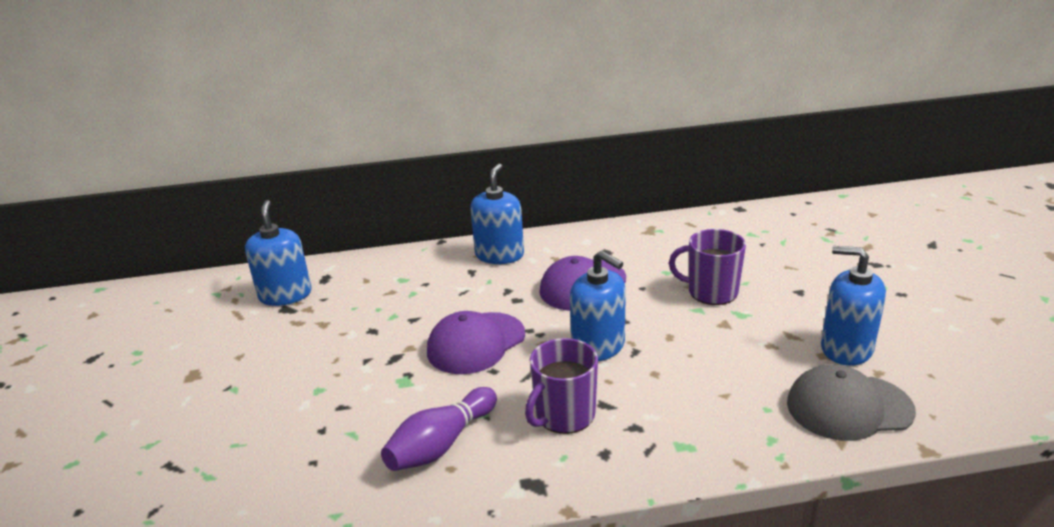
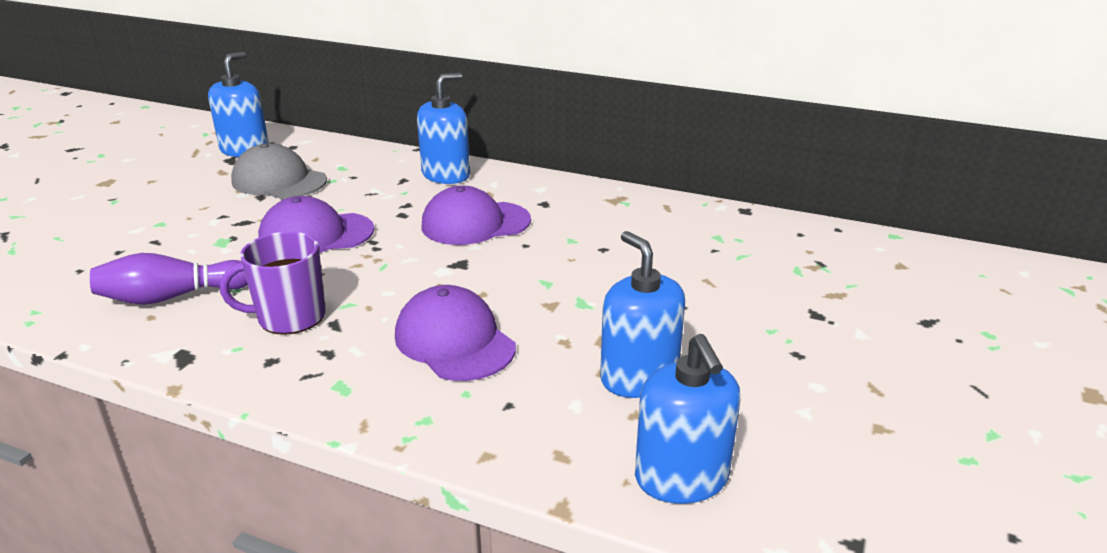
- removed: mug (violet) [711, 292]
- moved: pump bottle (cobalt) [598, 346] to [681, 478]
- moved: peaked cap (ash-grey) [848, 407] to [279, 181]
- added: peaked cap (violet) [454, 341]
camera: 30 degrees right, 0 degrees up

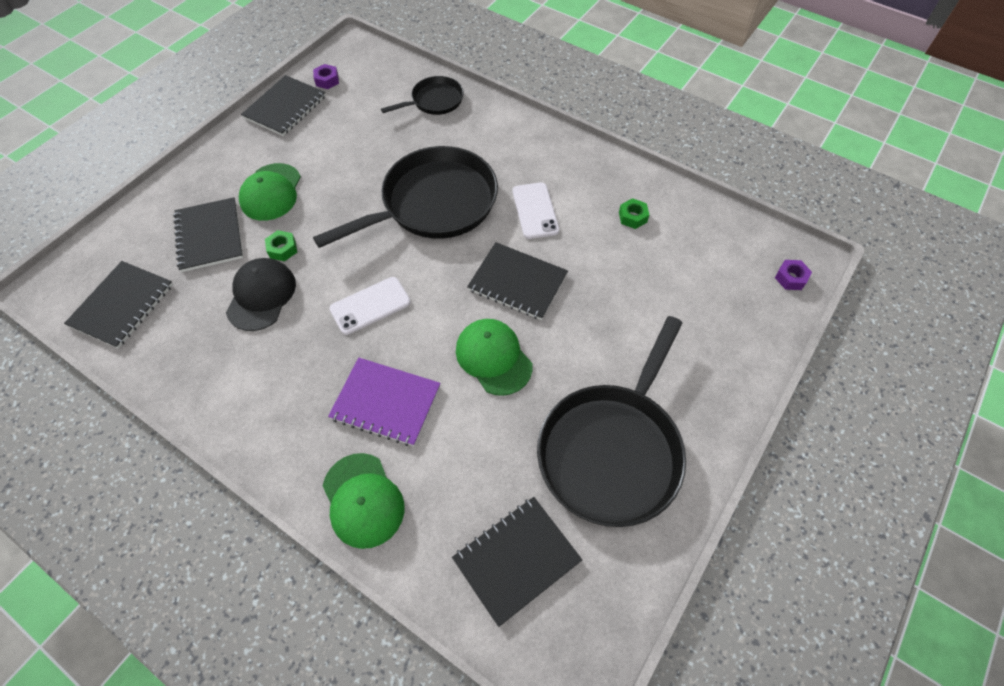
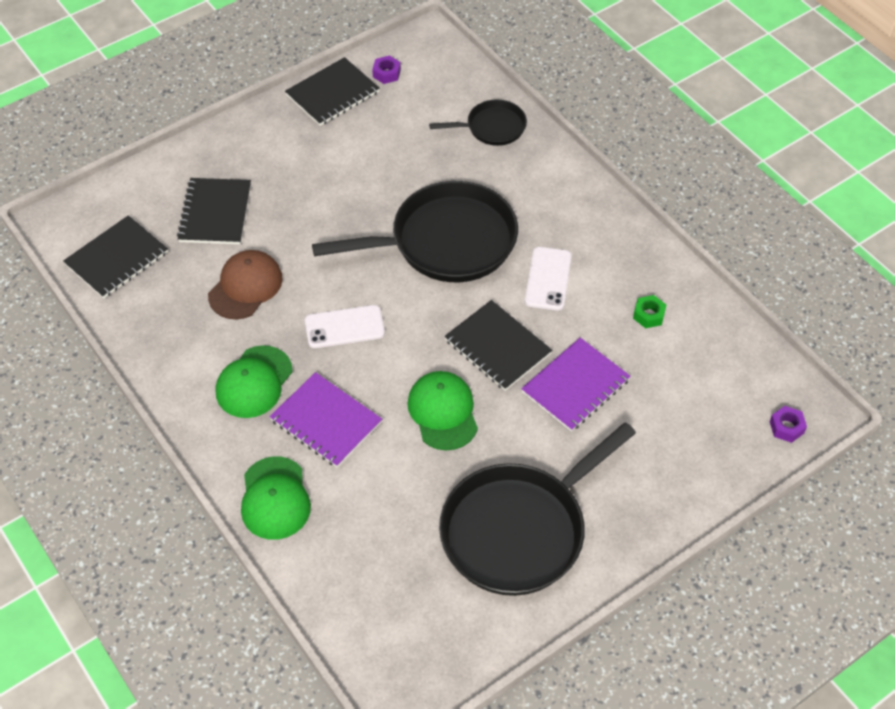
- moved: peaked cap (green) [271, 192] to [254, 382]
- removed: hex nut (green) [282, 249]
- recoloured: peaked cap (jet-black) [261, 295] to peaked cap (dark brown) [245, 287]
- removed: exercise book (jet-black) [516, 559]
- added: exercise book (violet) [575, 386]
camera: 20 degrees right, 5 degrees down

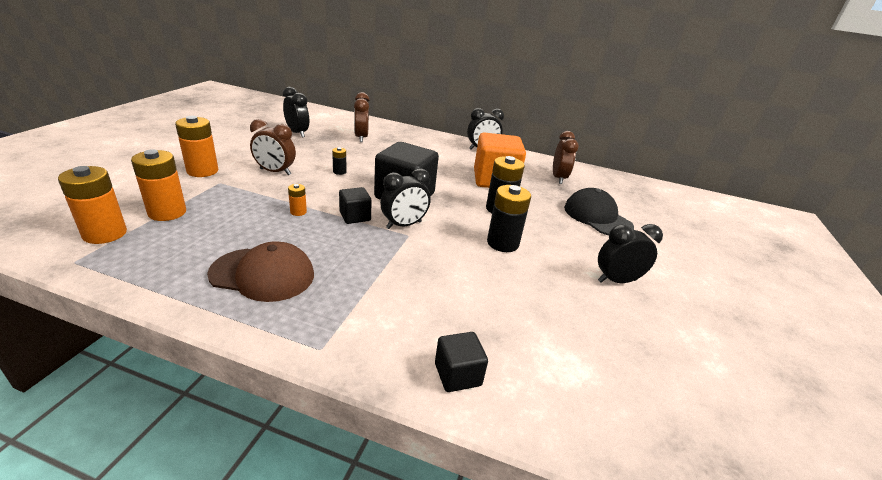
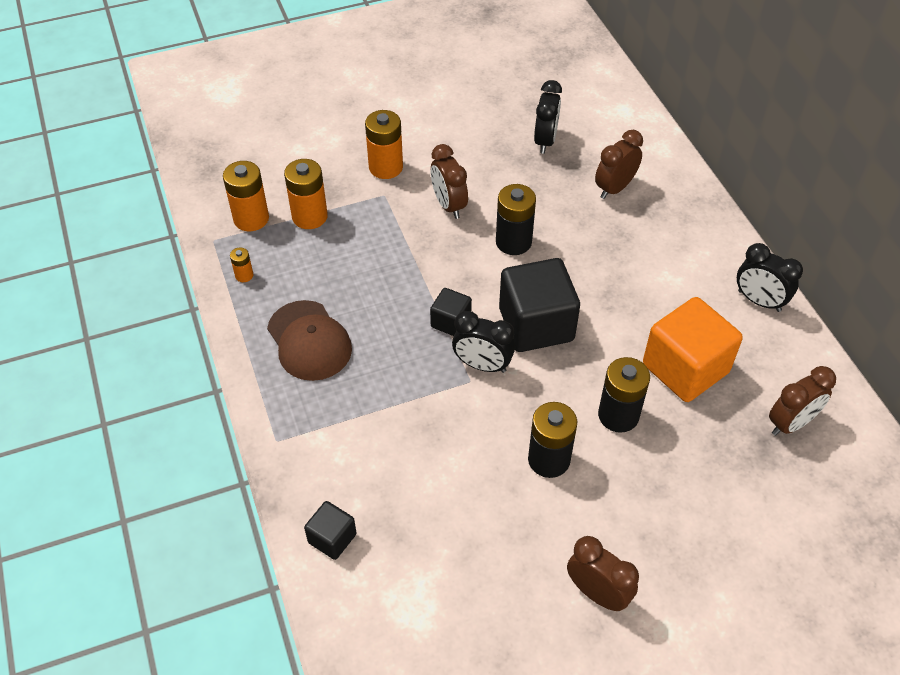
- resized: battery (jet-black) [339, 172] = [513, 242] x2.03
- moved: battery (orange) [298, 212] to [244, 275]
- removed: peaked cap (jet-black) [597, 217]
- recoloured: bedside clock (jet-black) [616, 281] to bedside clock (dark brown) [597, 593]
camera: 55 degrees right, 20 degrees up

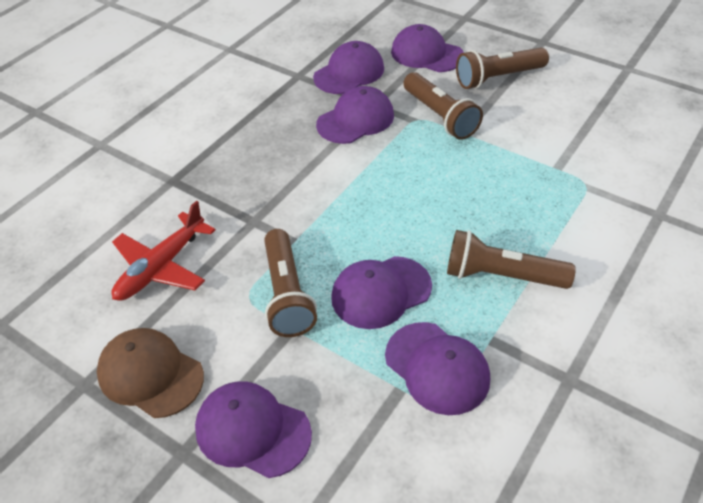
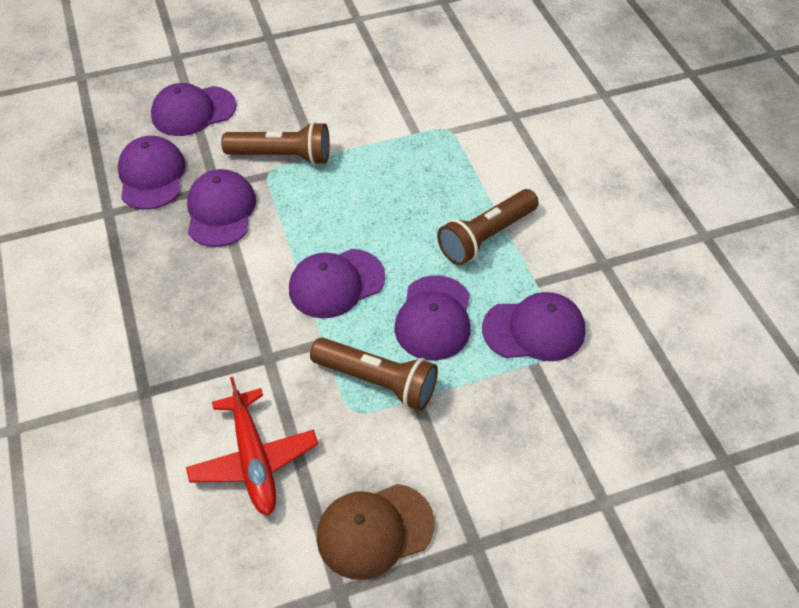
- removed: flashlight (dark brown) [498, 78]
- moved: peaked cap (violet) [252, 431] to [336, 283]
camera: 55 degrees left, 5 degrees up

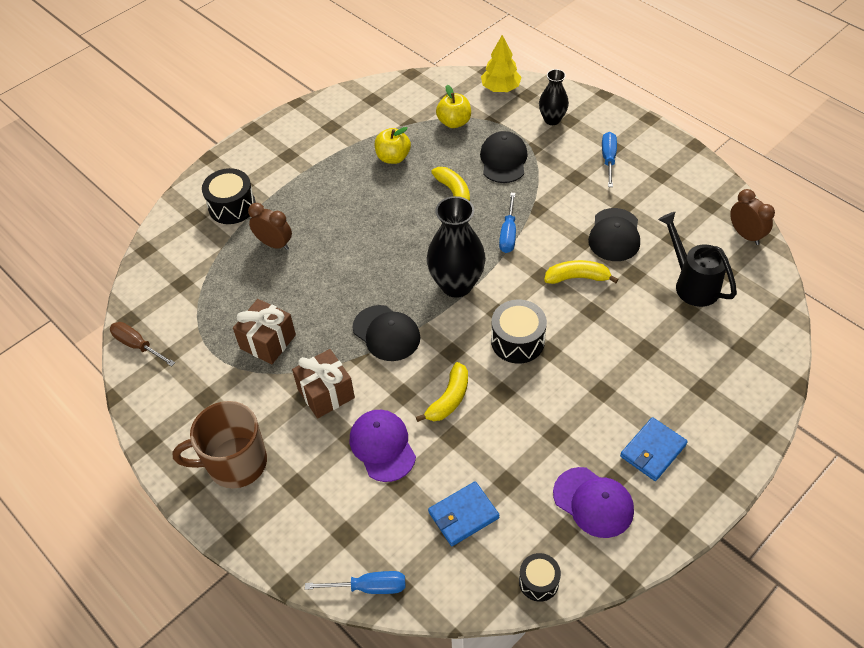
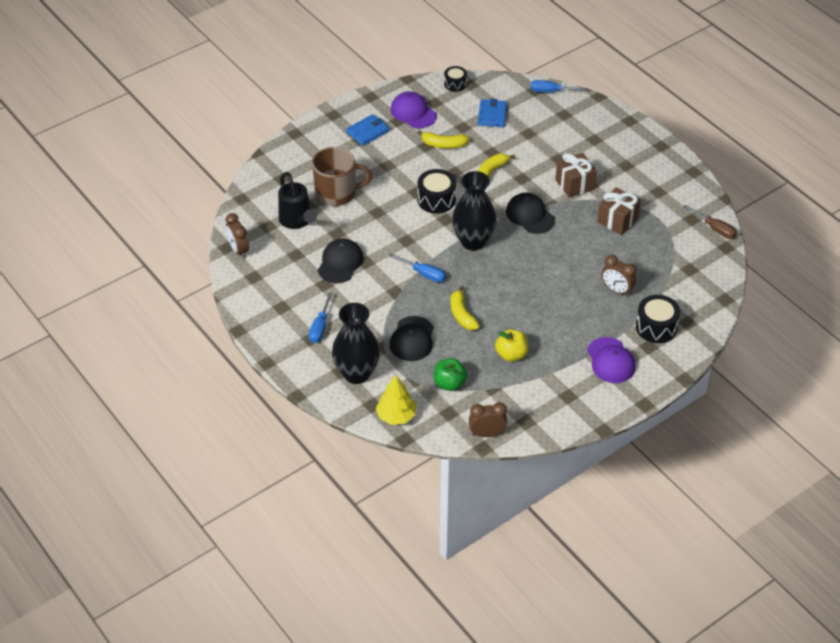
- resized: vase (jet-black) [552, 119] = [356, 373] x1.70
- recoloured: apple fruit (bright yellow) [454, 122] to apple fruit (green) [449, 383]
- turned: screwdriver (cobalt) [508, 234] = [424, 274] 105 degrees clockwise
- moved: toy banana (bright yellow) [577, 277] to [443, 145]
- moved: mug (dark brown) [235, 463] to [337, 193]
- moved: peaked cap (violet) [382, 446] to [611, 360]
- turned: card wallet (cobalt) [463, 515] = [492, 115] 60 degrees counterclockwise
- added: bedside clock (dark brown) [487, 434]
camera: 175 degrees left, 5 degrees down

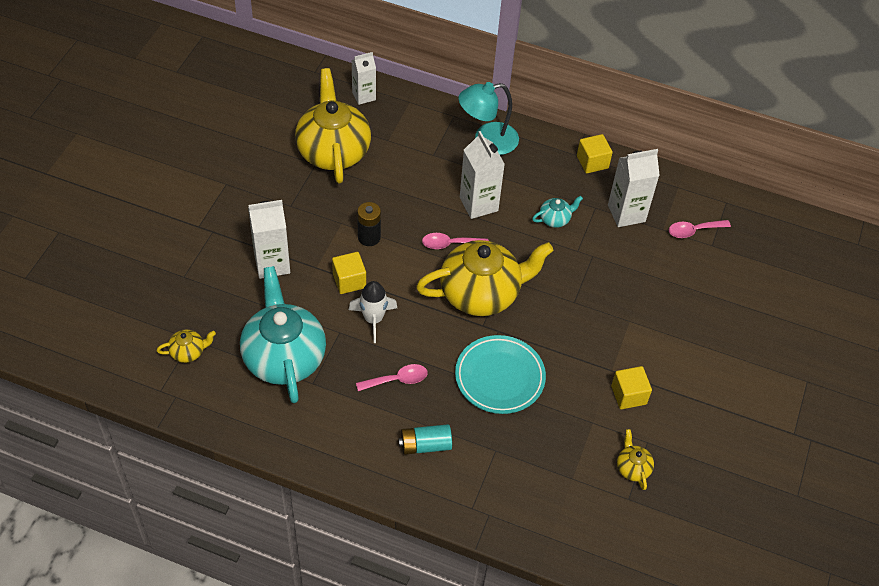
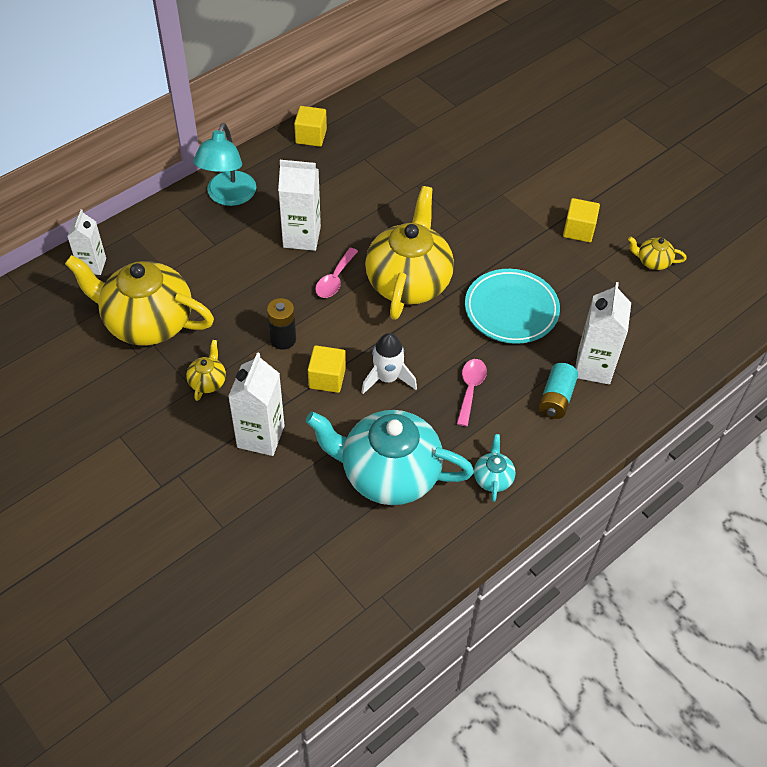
- moved: juice carton (white) [626, 213] to [593, 367]
- moved: teapot (aqua) [555, 219] to [493, 478]
- removed: teaspoon (rosy) [693, 231]
- moved: teapot (bright yellow) [188, 352] to [208, 381]
camera: 60 degrees left, 0 degrees up

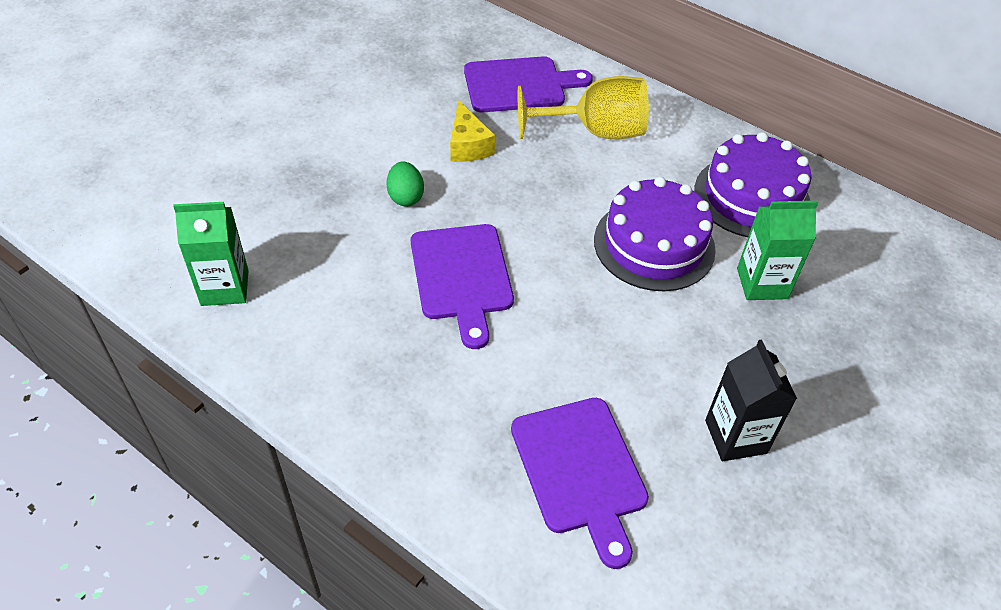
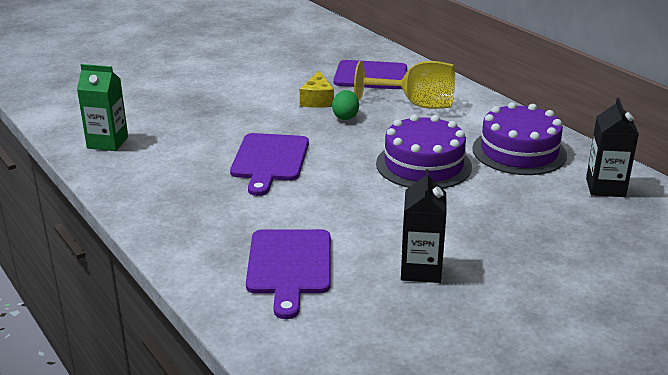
- moved: egg (green) [405, 197] to [345, 117]
- removed: juice carton (green) [762, 283]
- added: juice carton (jet-black) [605, 187]
camera: 20 degrees right, 20 degrees down

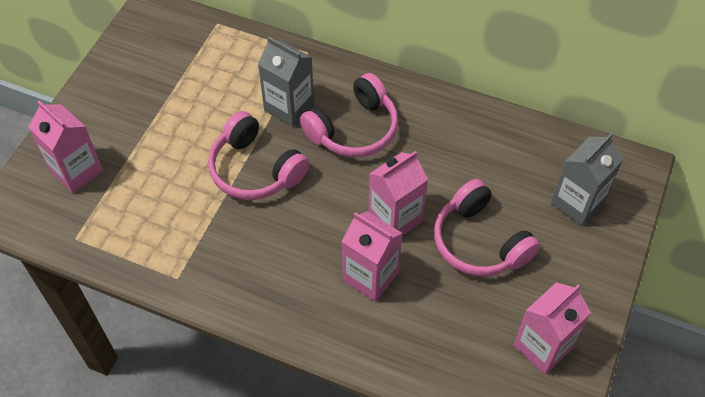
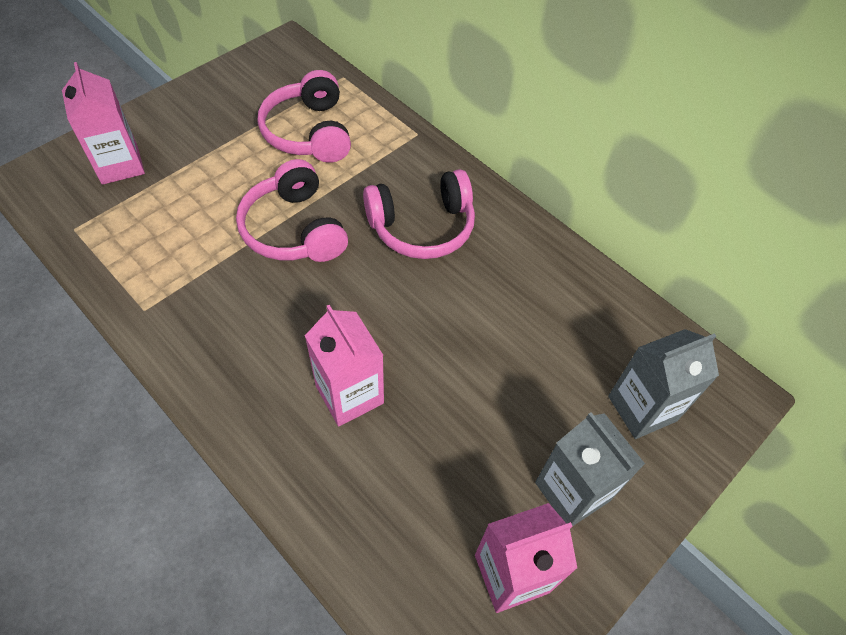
- moved: juice carton (ash-grey) [289, 107] to [572, 491]
- removed: juice carton (rosy) [395, 218]
- moved: headset (rosy) [479, 242] to [309, 132]
camera: 20 degrees right, 0 degrees up

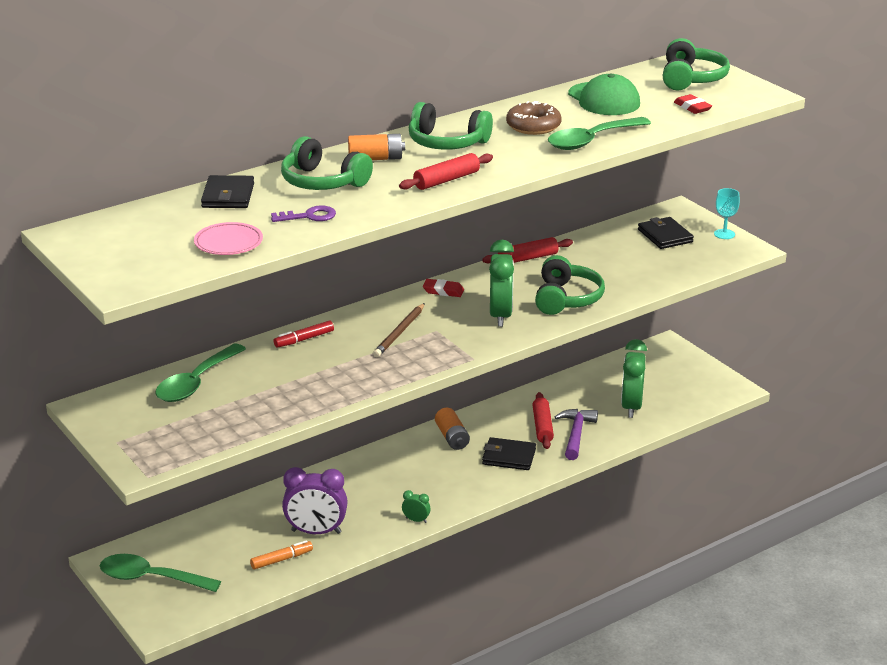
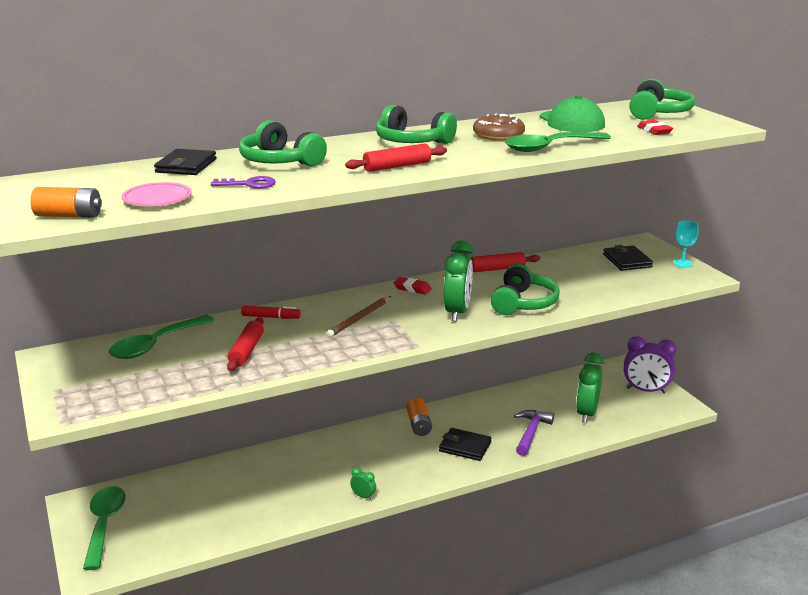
- moved: battery (orange) [375, 158] to [69, 215]
- turned: marker pen (scarlet) [304, 339] = [271, 317] 150 degrees counterclockwise
- moved: rolling pin (scarlet) [542, 427] to [246, 351]
- moved: bedside clock (violet) [316, 532] to [646, 390]
- removed: marker pen (orange) [281, 559]
- turned: teaspoon (green) [150, 578] = [104, 524] 60 degrees clockwise
camera: 10 degrees right, 5 degrees down

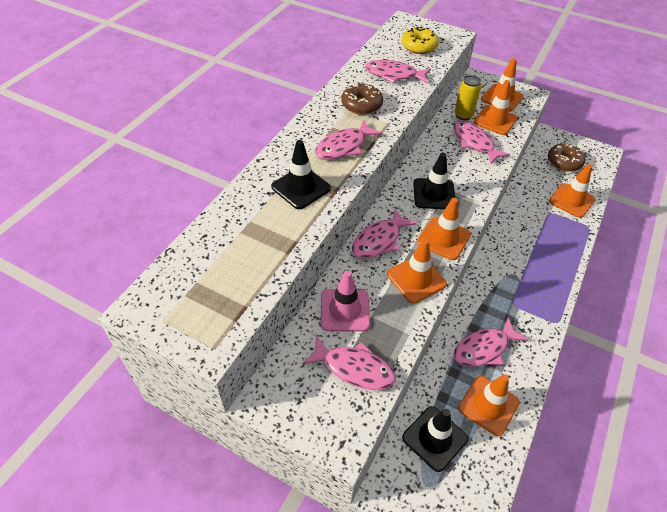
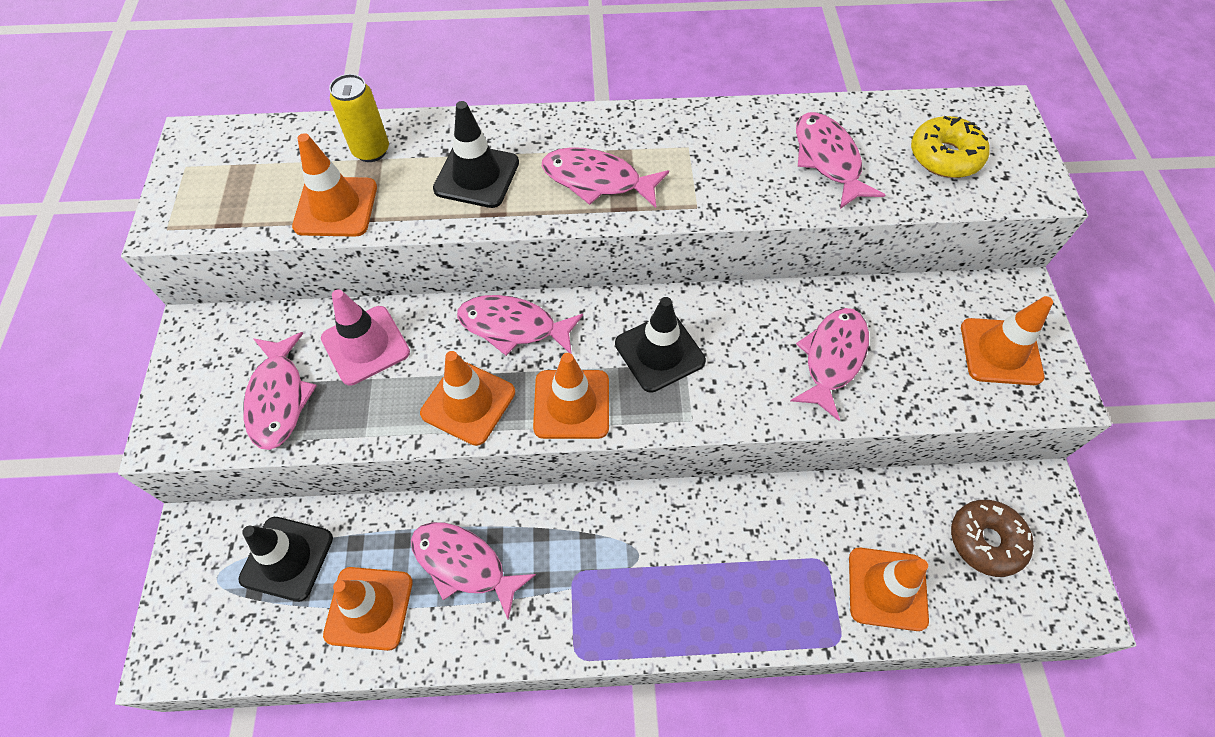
- moved: can (bright yellow) [463, 115] to [371, 151]
- moved: traffic cone (orange) [495, 120] to [336, 207]
- removed: doughnut (dark brown) [361, 105]
camera: 60 degrees right, 10 degrees up

